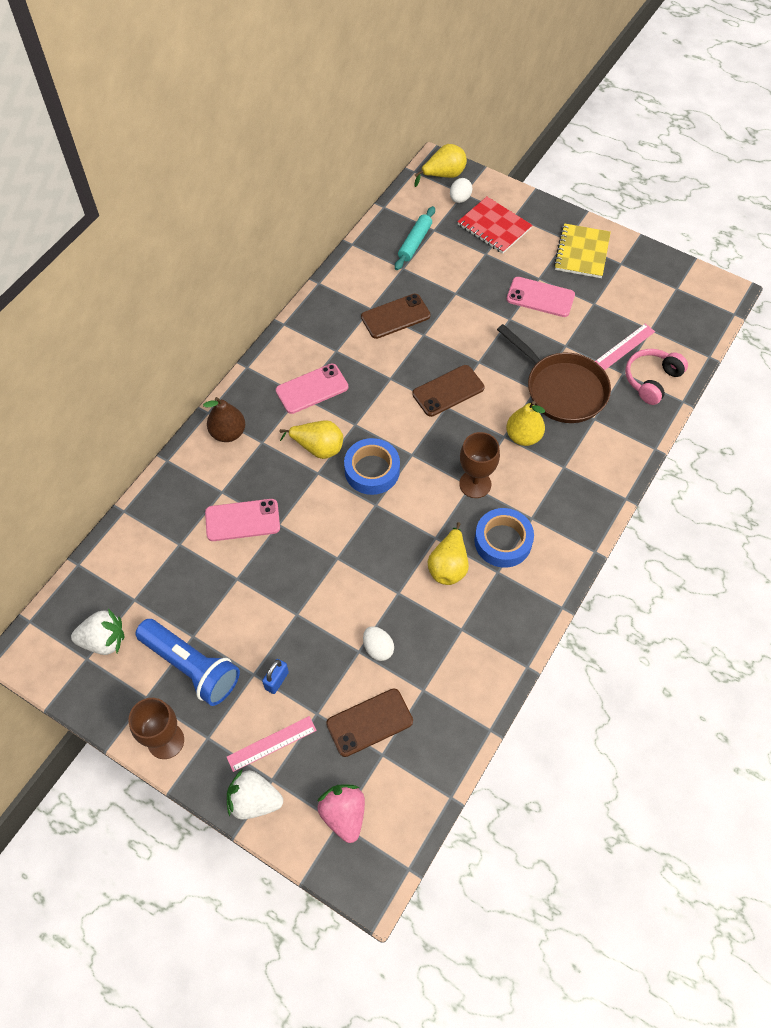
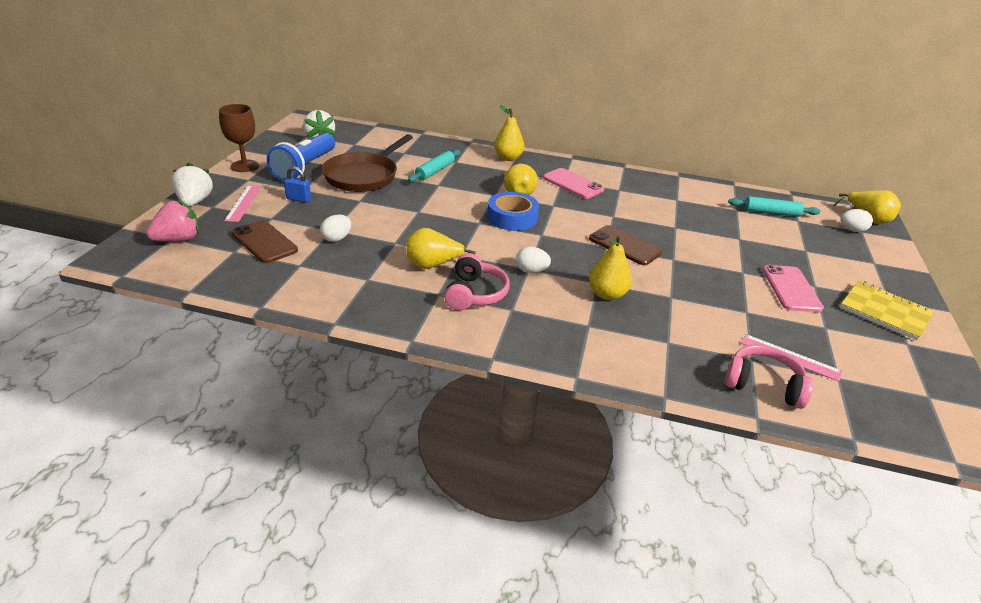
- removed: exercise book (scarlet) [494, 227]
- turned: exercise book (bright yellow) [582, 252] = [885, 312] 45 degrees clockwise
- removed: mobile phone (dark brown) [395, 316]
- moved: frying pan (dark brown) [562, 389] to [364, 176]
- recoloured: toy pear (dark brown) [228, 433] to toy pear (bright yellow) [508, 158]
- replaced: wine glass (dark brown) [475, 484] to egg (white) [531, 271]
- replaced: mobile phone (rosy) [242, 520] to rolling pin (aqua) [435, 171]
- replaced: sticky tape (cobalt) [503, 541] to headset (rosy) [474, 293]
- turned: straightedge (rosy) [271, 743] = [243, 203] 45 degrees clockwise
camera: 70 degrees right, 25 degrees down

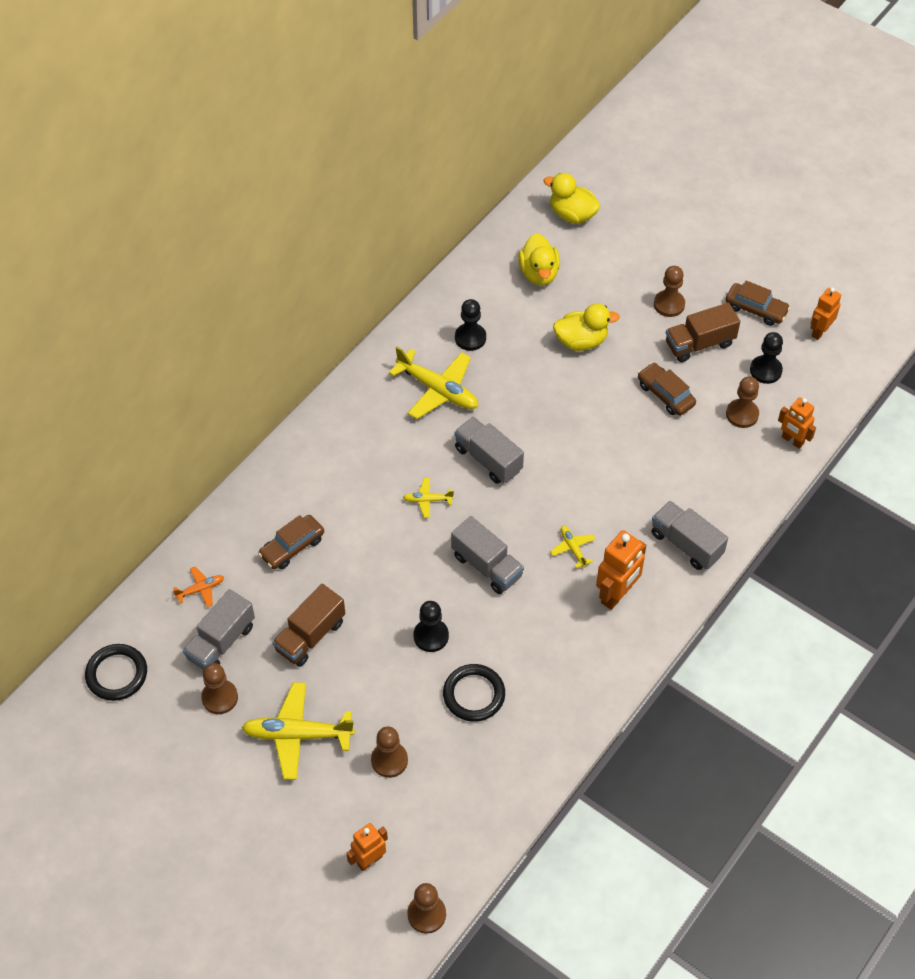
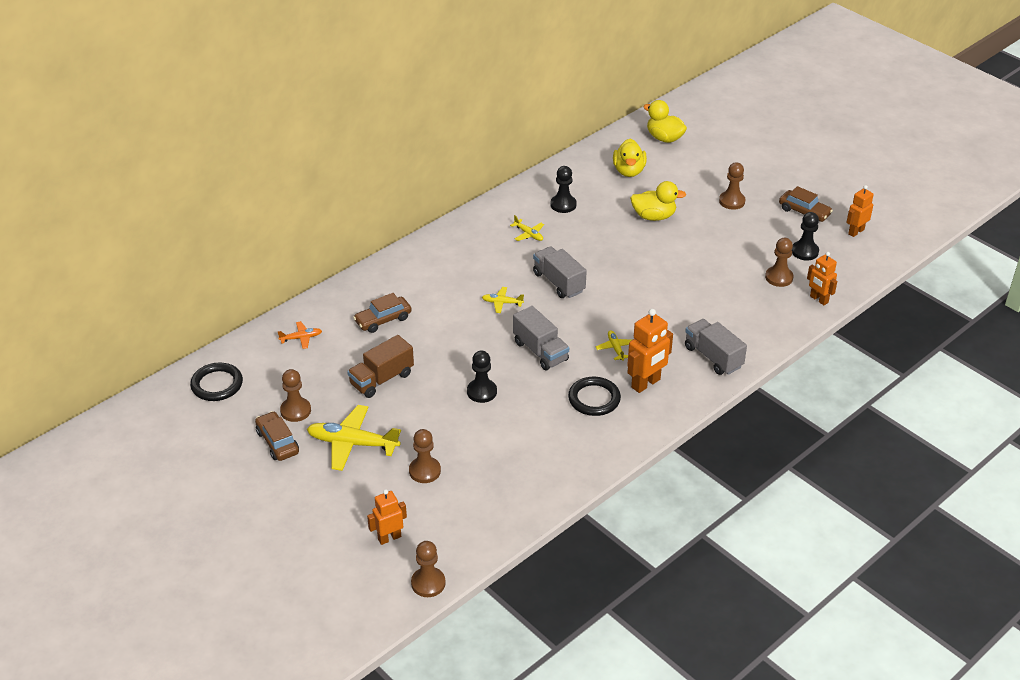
- removed: truck (dark brown) [699, 344]
- resized: toy plane (bright yellow) [438, 390] = [528, 234] x0.49
- moved: automobile (dark brown) [665, 394] to [278, 442]
- removed: truck (ash-grey) [221, 642]
- moved: torus (jet-black) [474, 694] to [594, 399]
camera: 10 degrees right, 15 degrees down

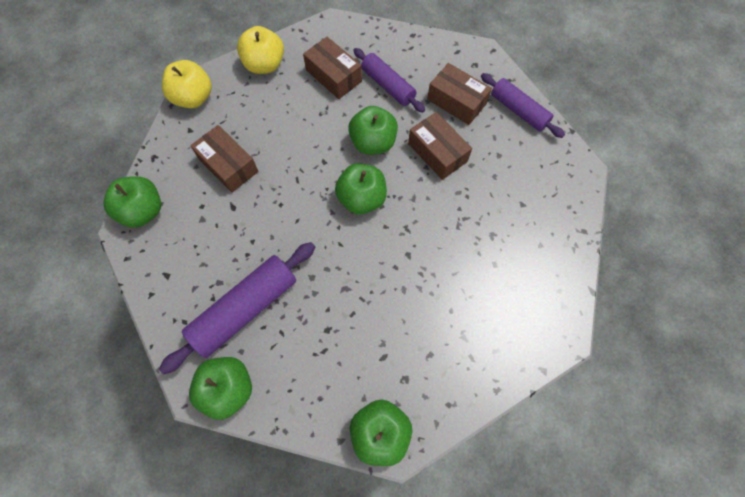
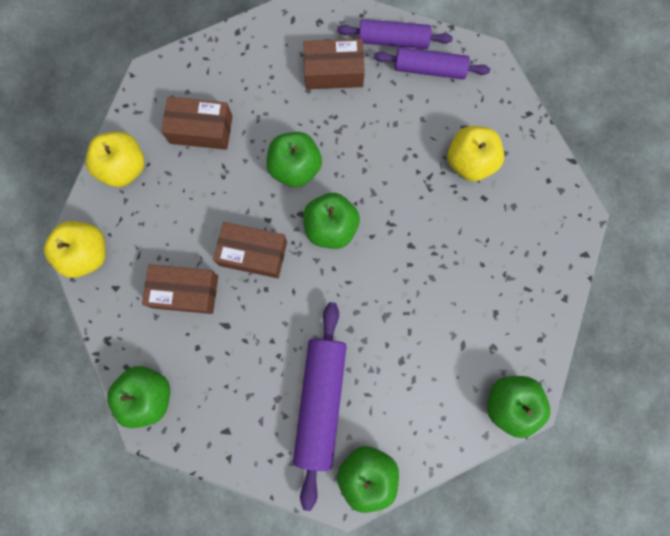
- moved: rolling pin (violet) [387, 86] to [429, 69]
- moved: package (dark brown) [437, 152] to [253, 253]
- added: apple fruit (bright yellow) [469, 162]
camera: 40 degrees left, 10 degrees up

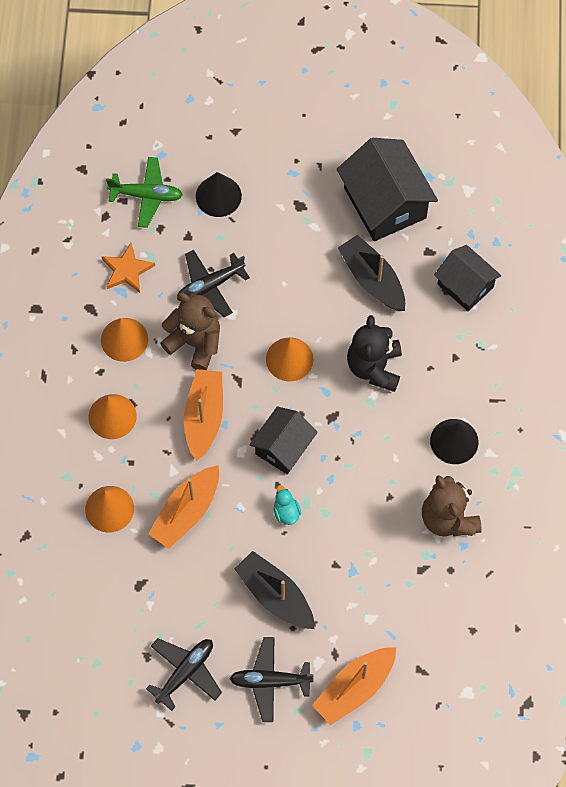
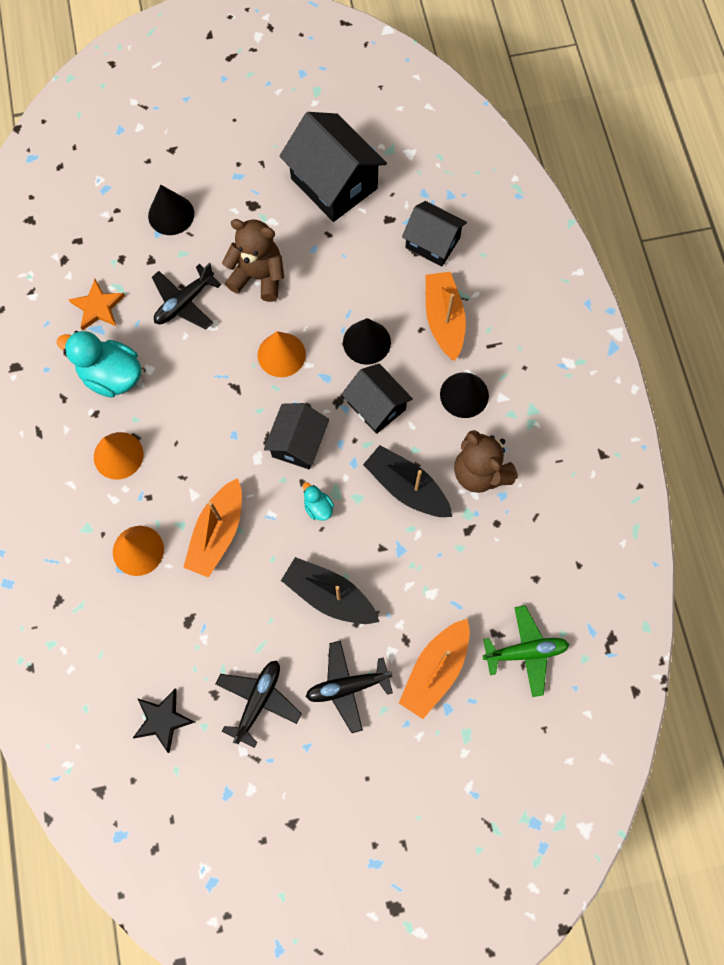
- moved: toy plane (green) [146, 195] to [525, 652]
- moved: toy boat (jet-black) [372, 279] to [406, 487]
- moved: teddy bear (dark brown) [195, 342] to [258, 277]
- replaced: teddy bear (jet-black) [374, 367] to cone (jet-black) [366, 342]
- replaced: cone (orange) [124, 339] to toy duck (aqua) [112, 375]
- moved: toy boat (orange) [204, 417] to [443, 320]
- added: cottage (jet-black) [376, 406]
- added: star shape (jet-black) [163, 720]
camera: 15 degrees left, 5 degrees up

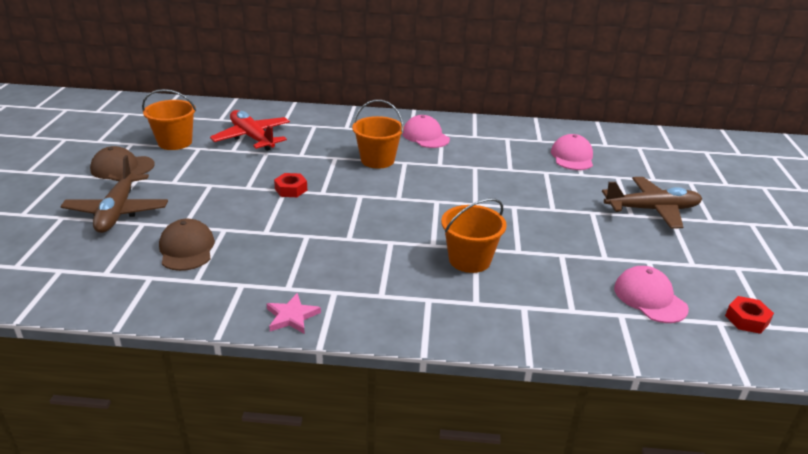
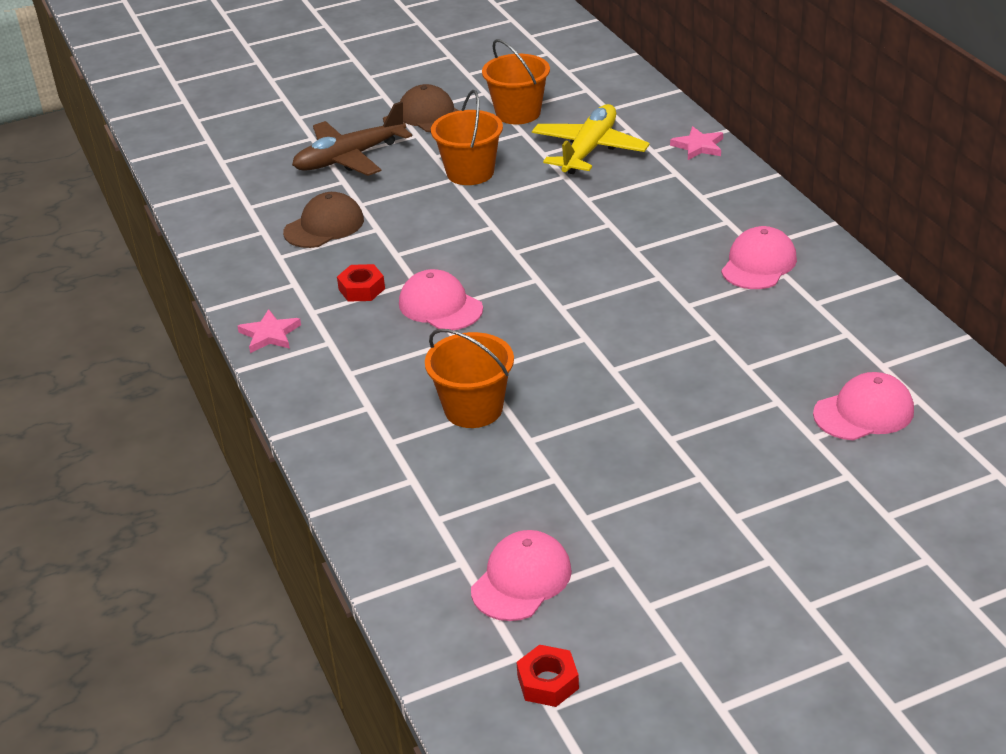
- moved: bucket (orange) [377, 160] to [470, 172]
- recoloured: toy plane (scarlet) [252, 137] to toy plane (bright yellow) [589, 150]
- moved: hex nut (scarlet) [291, 189] to [362, 289]
- removed: toy plane (dark brown) [652, 210]
- added: star shape (rosy) [698, 146]
- added: peaked cap (rosy) [440, 306]
camera: 65 degrees right, 5 degrees up

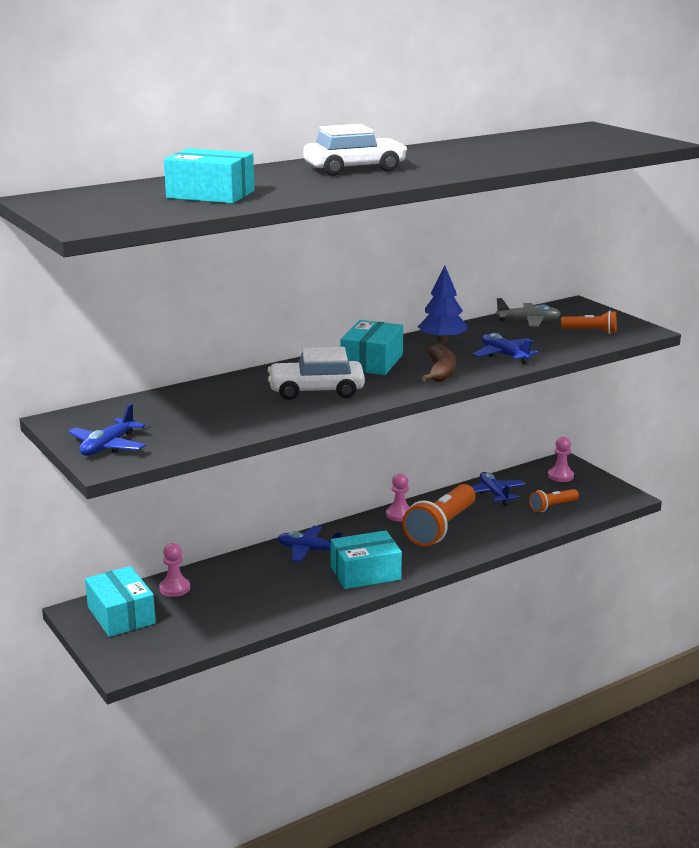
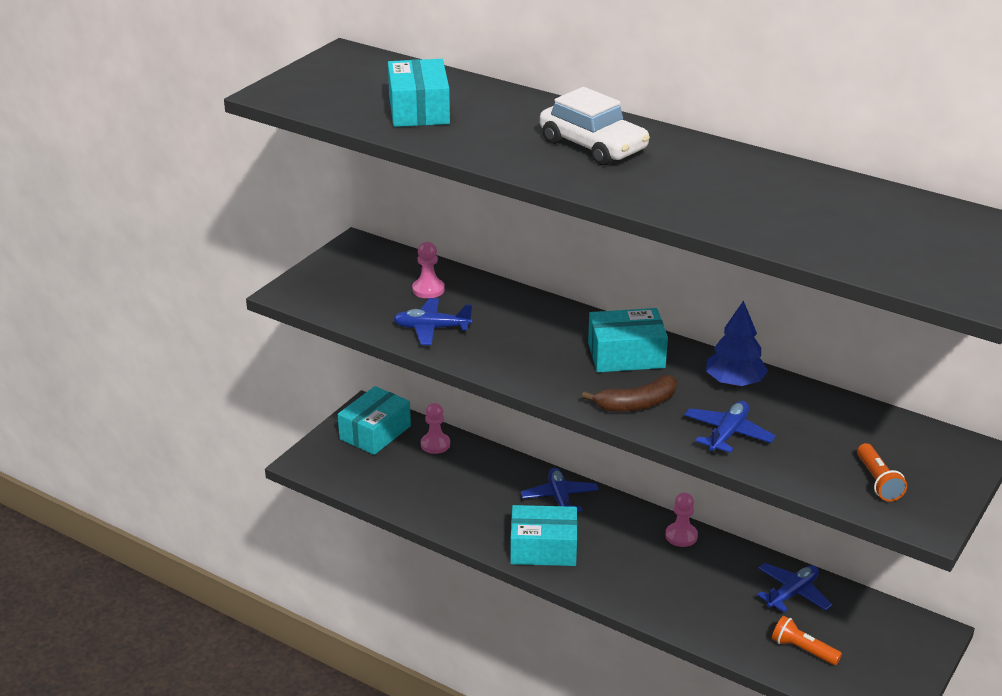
- removed: toy plane (ash-grey) [528, 321]
- removed: automobile (white) [316, 390]
- moved: toy plane (cobalt) [108, 446] to [431, 328]
- moved: game pawn (rosy) [560, 476] to [428, 289]
- removed: flashlight (orange) [441, 528]
- turned: package (aqua) [365, 573] = [543, 548] 45 degrees counterclockwise
camera: 65 degrees right, 10 degrees up

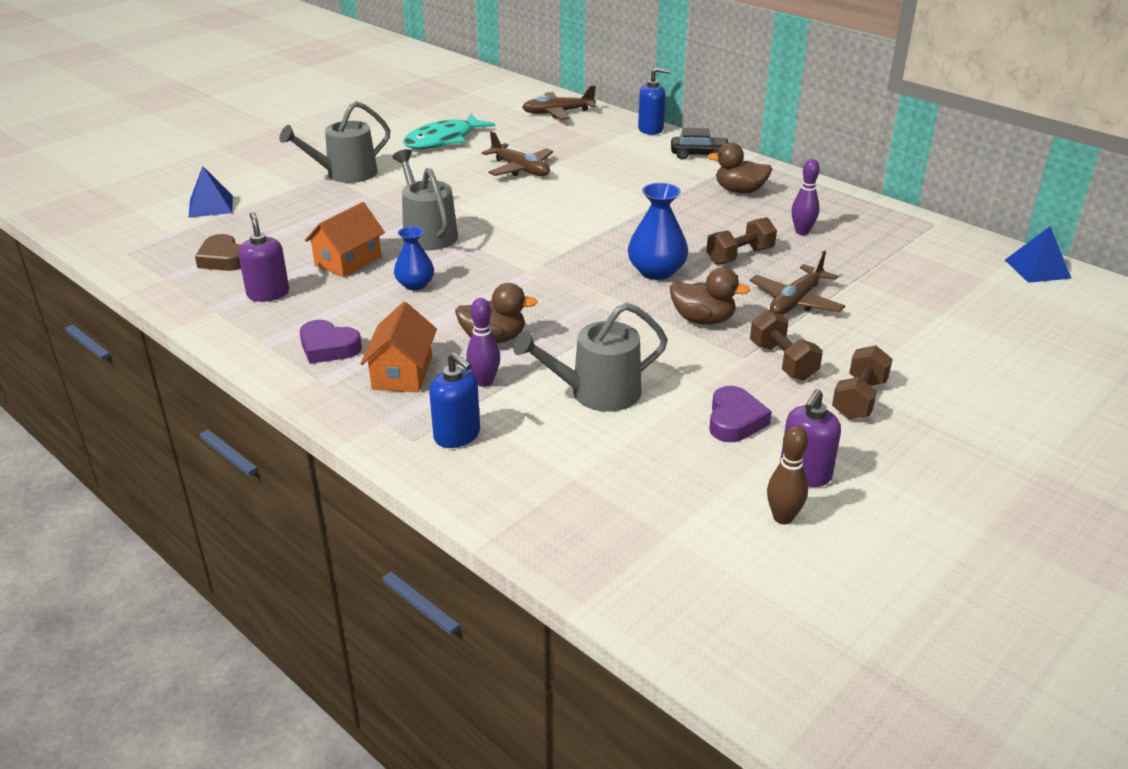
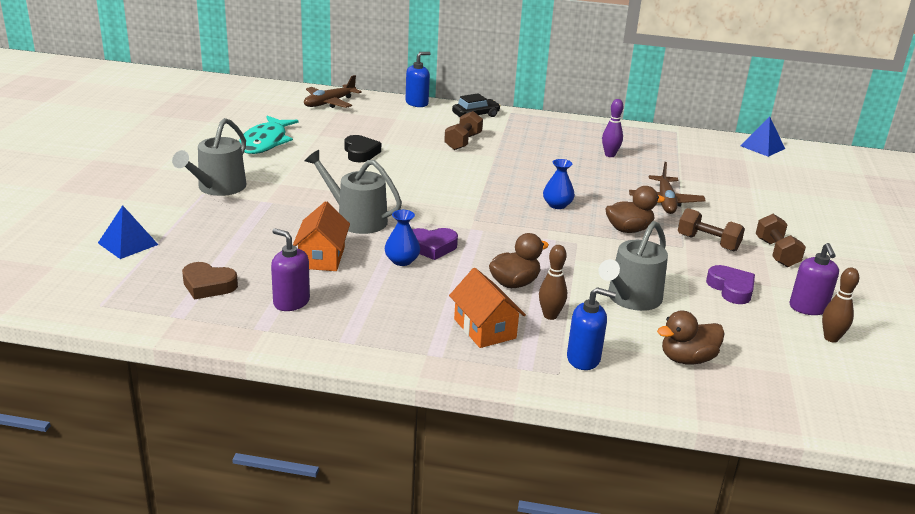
- replaced: toy plane (dark brown) [520, 169] to love heart (jet-black) [360, 153]
- moved: toy duck (dark brown) [739, 191] to [687, 359]
- resized: vase (cobalt) [656, 271] = [557, 205] x0.65
- moved: free weight (dark brown) [740, 256] to [463, 142]
- recoloured: skittle (violet) [484, 382] to skittle (dark brown) [550, 315]
- moved: love heart (violet) [328, 347] to [432, 247]
camera: 35 degrees left, 5 degrees down

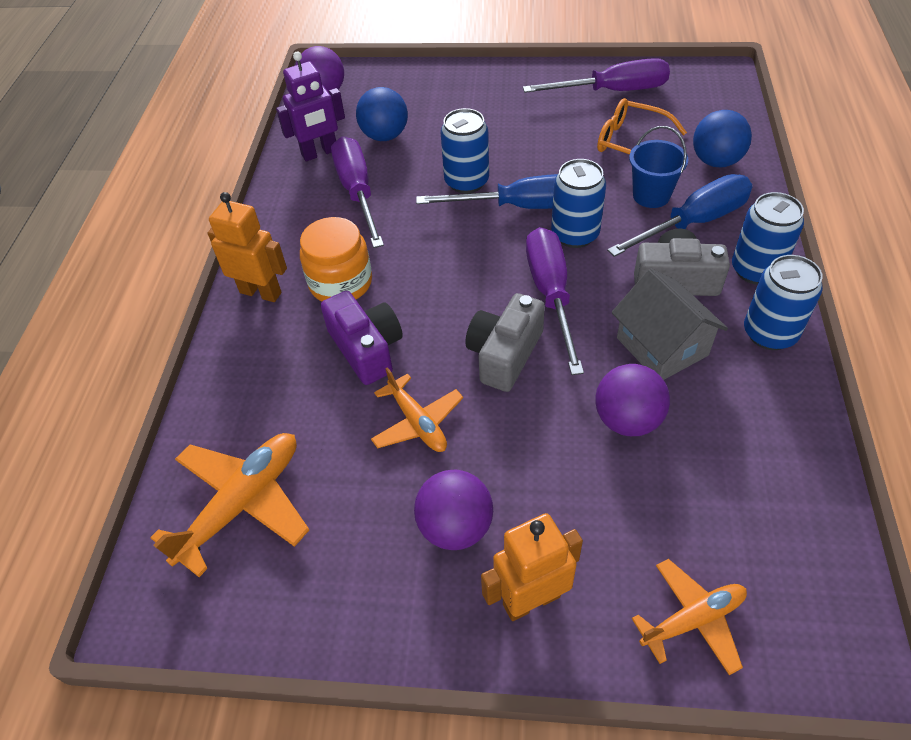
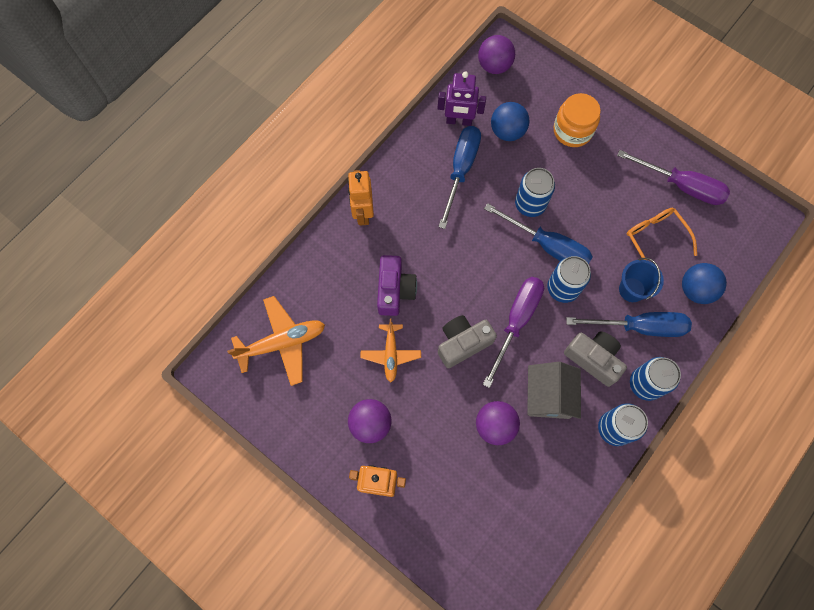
- recoloured: screwdriver (violet) [357, 192] to screwdriver (cobalt) [461, 170]
- turned: robot (orange) [261, 292] = [363, 213] 150 degrees counterclockwise
- moved: preserve jar (orange) [341, 283] to [572, 131]
- removed: toy plane (orange) [692, 619]
camera: 30 degrees right, 20 degrees up

